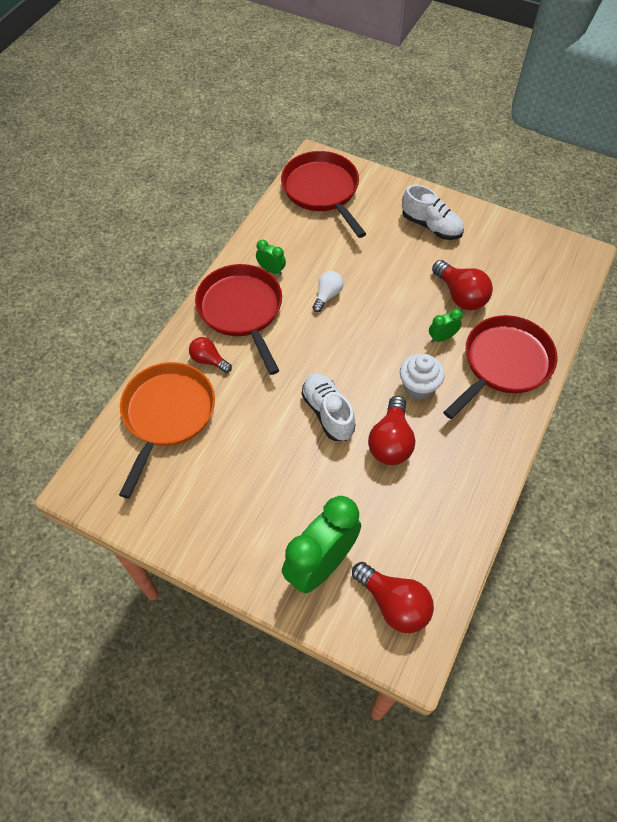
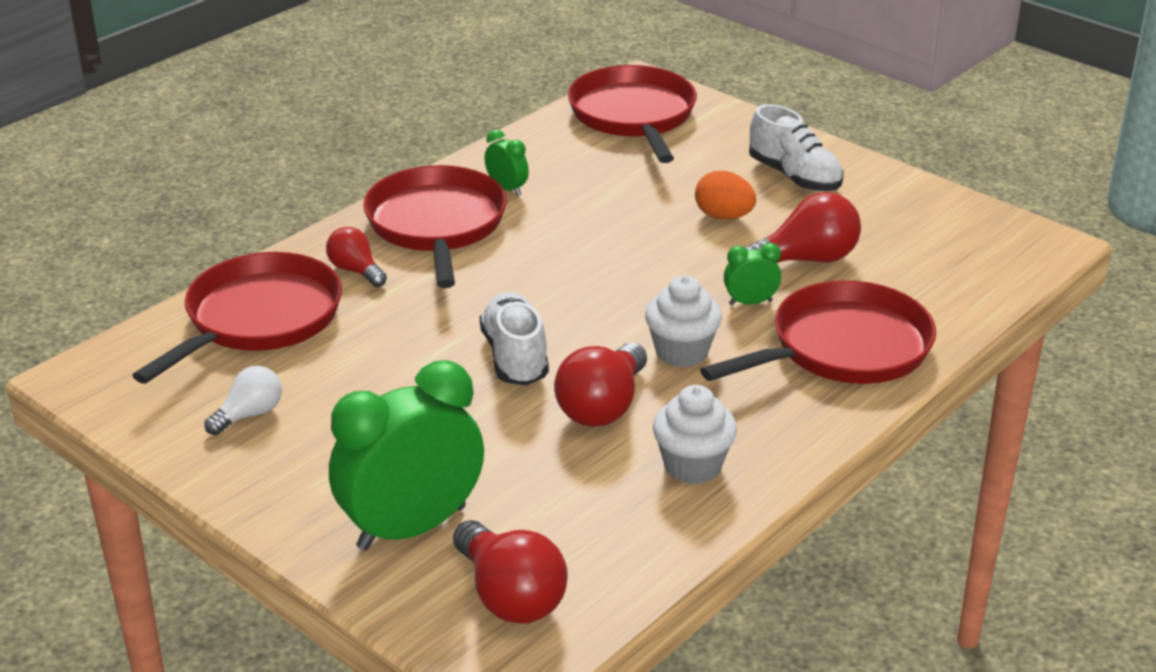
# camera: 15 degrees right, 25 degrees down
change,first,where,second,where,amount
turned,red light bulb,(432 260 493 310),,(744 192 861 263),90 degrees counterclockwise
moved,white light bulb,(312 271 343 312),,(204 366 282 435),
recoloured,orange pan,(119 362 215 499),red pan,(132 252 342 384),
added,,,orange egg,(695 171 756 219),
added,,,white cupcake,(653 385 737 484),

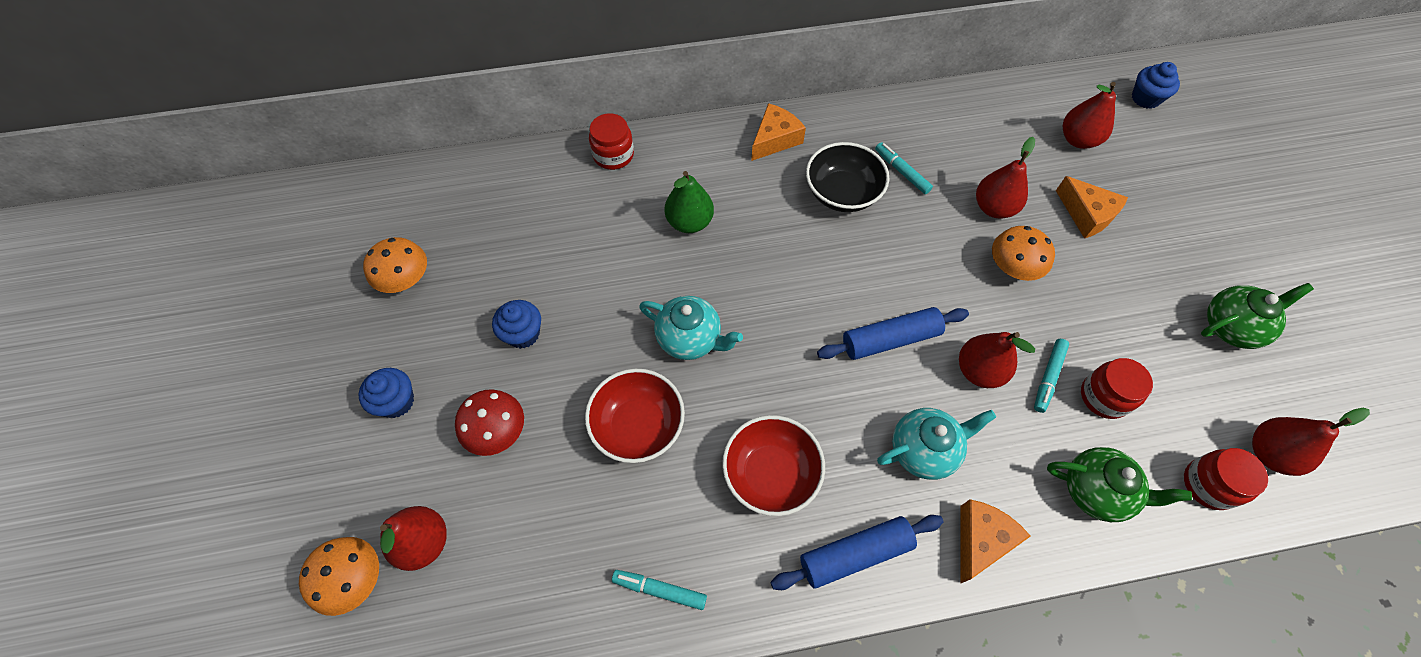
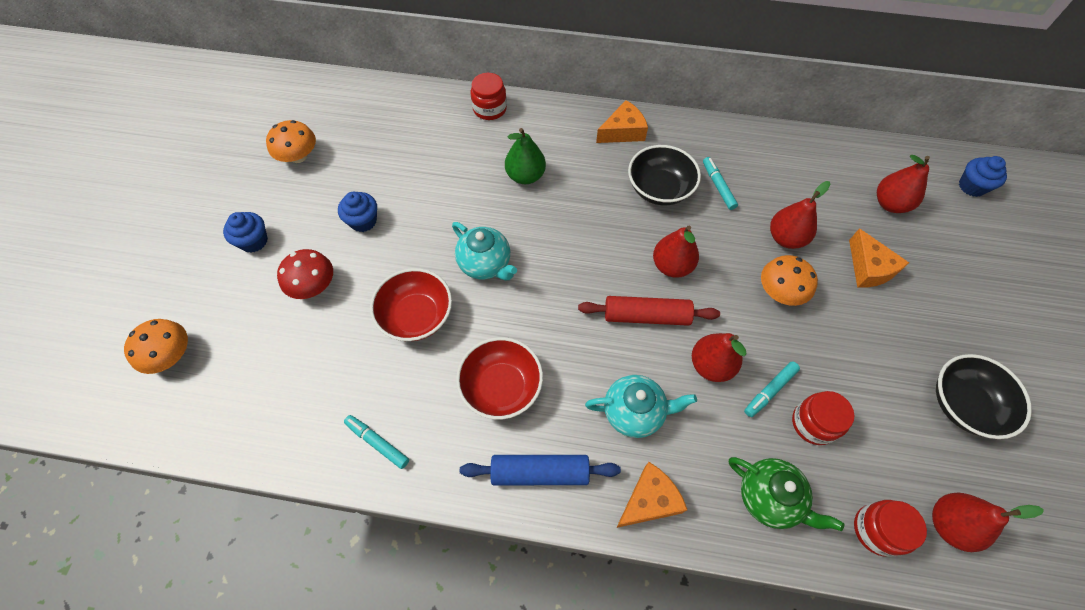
# camera: 20 degrees right, 0 degrees up
change,first,where,second,where,amount
replaced,green teapot,(1201 283 1314 349),black bowl,(936 354 1032 439),
recoloured,blue rolling pin,(817 307 969 360),red rolling pin,(578 296 720 326),
moved,red pear,(380 506 447 571),,(653 226 699 278),

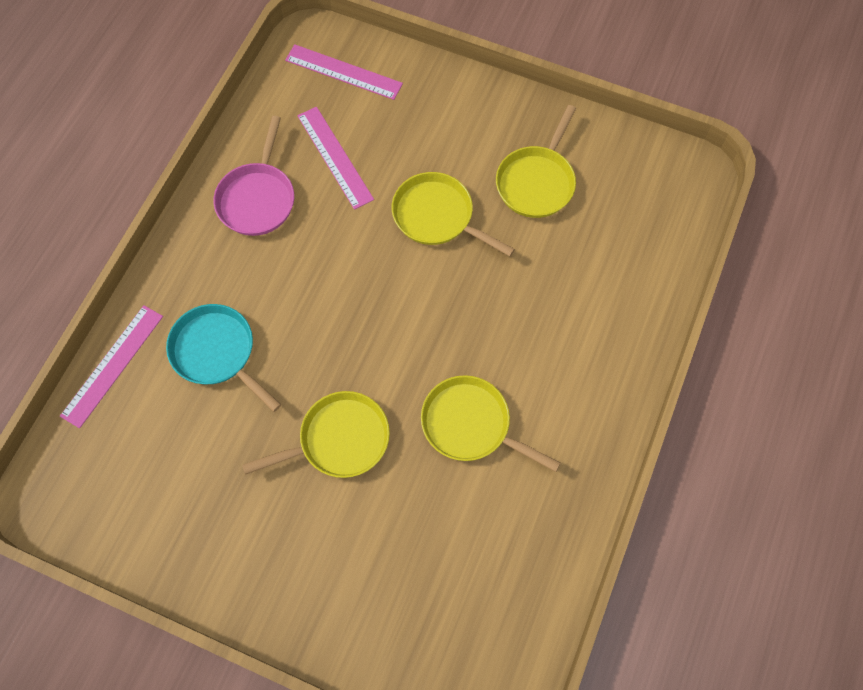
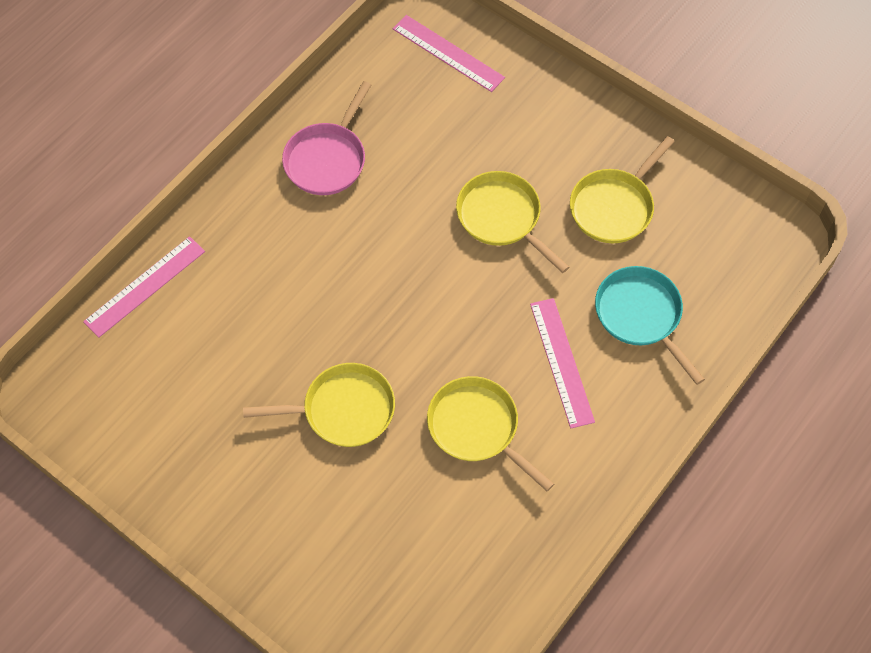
# camera: 15 degrees right, 5 degrees down
change,first,where,second,where,amount
moved,pink ruler,(297 107 374 210),,(530 298 595 428),
moved,turquoise pan,(166 304 281 412),,(595 266 705 385),

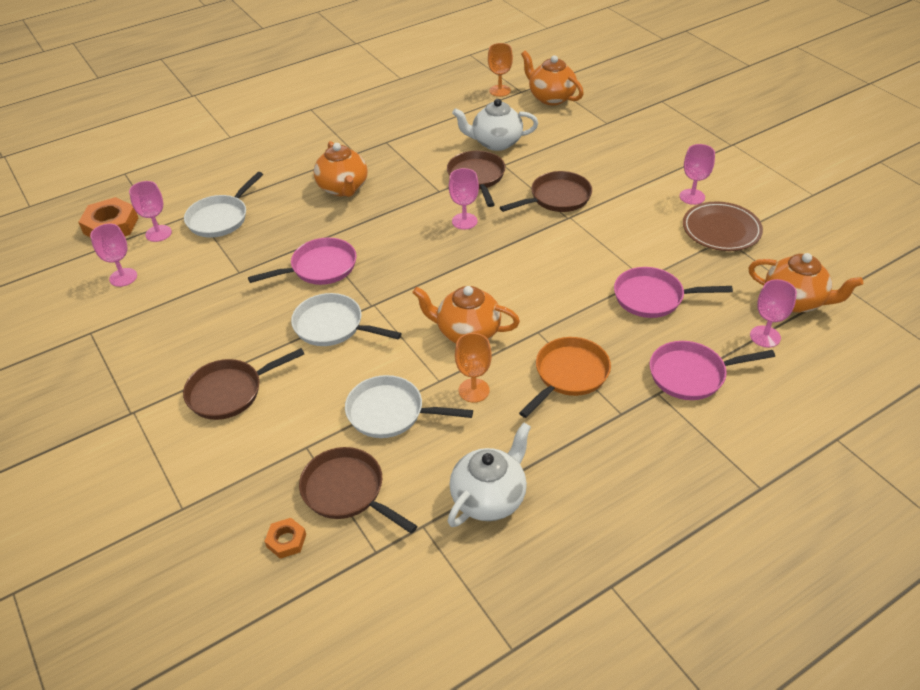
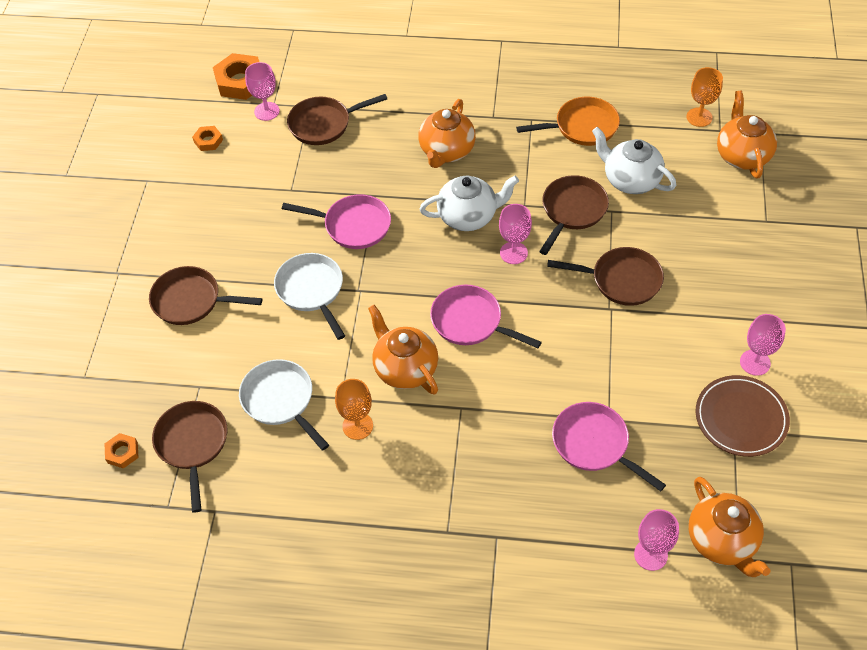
# camera: 40 degrees right, 10 degrees up
change,first,where,second,where,amount
recoloured,white pan,(184 172 263 238),brown pan,(287 94 387 145),
replaced,pink goblet,(90 223 137 287),orange nut,(192 126 223 151),
moved,orange pan,(519 337 611 418),,(516 97 620 146),
moved,pink pan,(650 341 775 400),,(430 285 542 348),
moved,white teapot,(448 422 531 527),,(420 176 519 231),

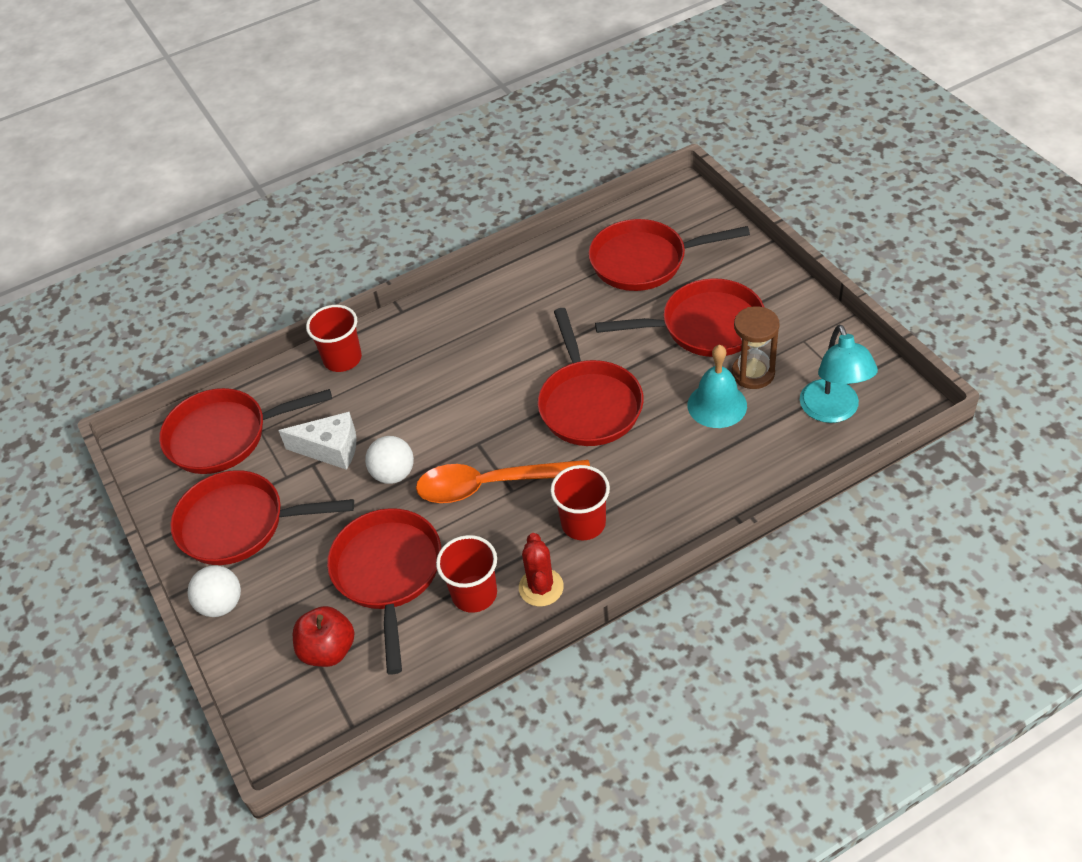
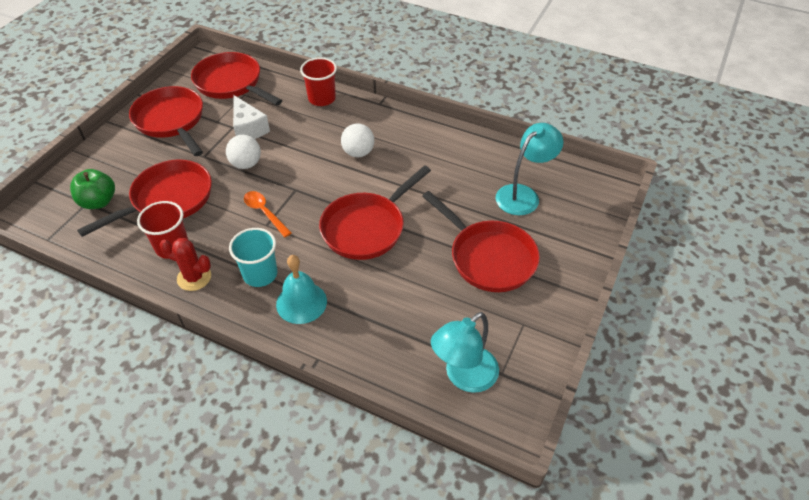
# camera: 50 degrees right, 0 degrees up
change,first,where,second,where,amount
replaced,red pan,(589 219 750 291),turquoise lamp,(496 123 563 215),
removed,brown hourglass,(732 306 779 389),,,
moved,turquoise bell,(688 345 747 428),,(276 255 327 324),
resized,orange spoon,(416 460 590 503),,(244 191 292 237),x0.55
recoloured,red cup,(550 465 610 540),turquoise cup,(229 228 277 287),
turned,red cactus,(519 533 564 607),,(160 238 211 291),60 degrees clockwise
moved,white ball,(188 565 241 617),,(341 123 374 157),
recoloured,red apple,(293 606 355 667),green apple,(70 169 115 209),

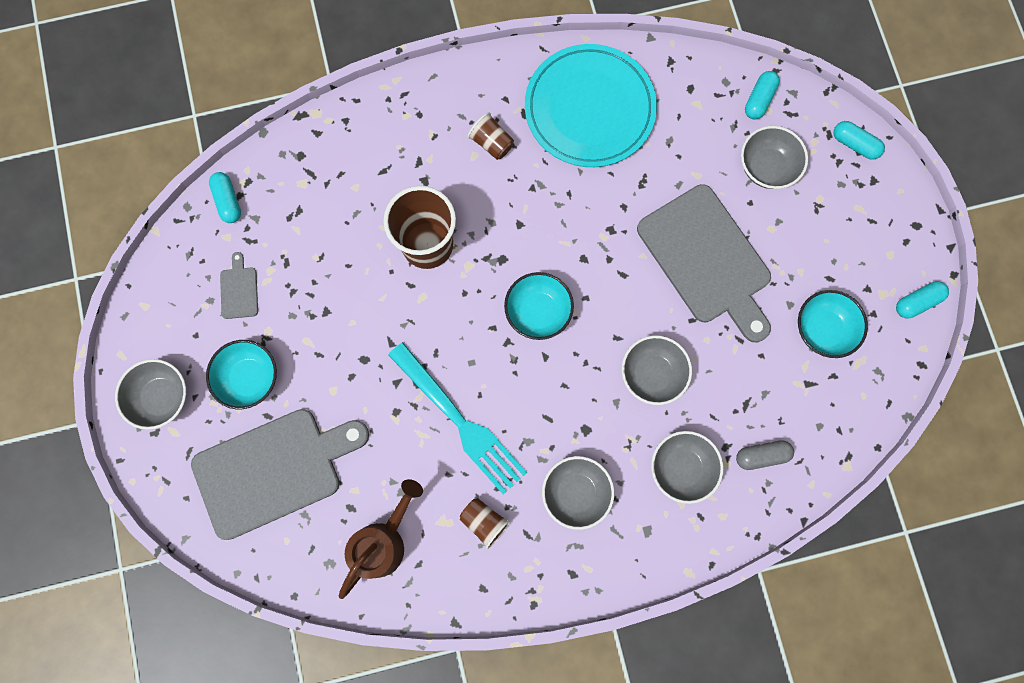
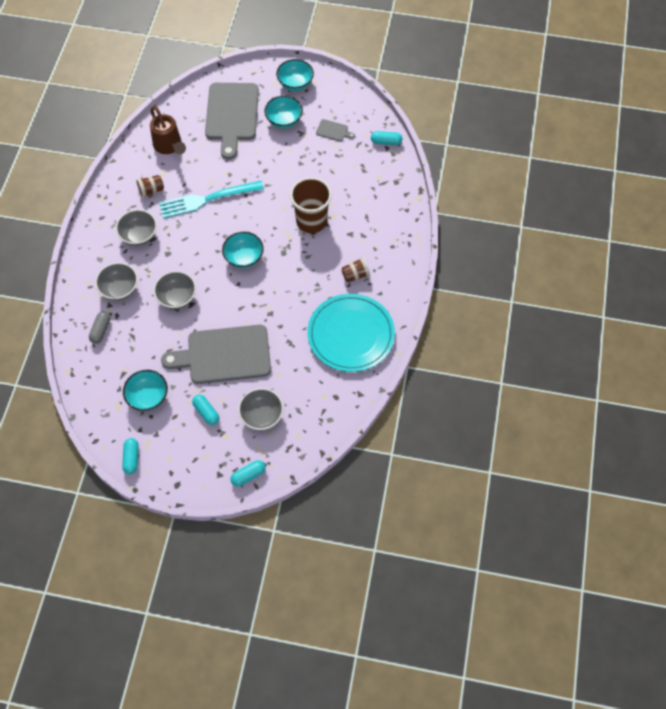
# camera: 115 degrees right, 15 degrees down
change,first,where,second,where,amount
moved,turquoise capsule,(745 71 780 119),,(192 395 219 425),
recoloured,grey bowl,(115 359 186 430),turquoise bowl,(276 59 314 91),

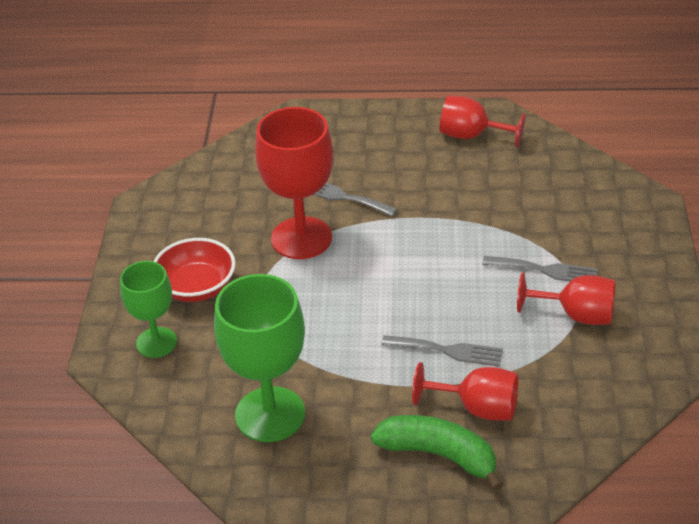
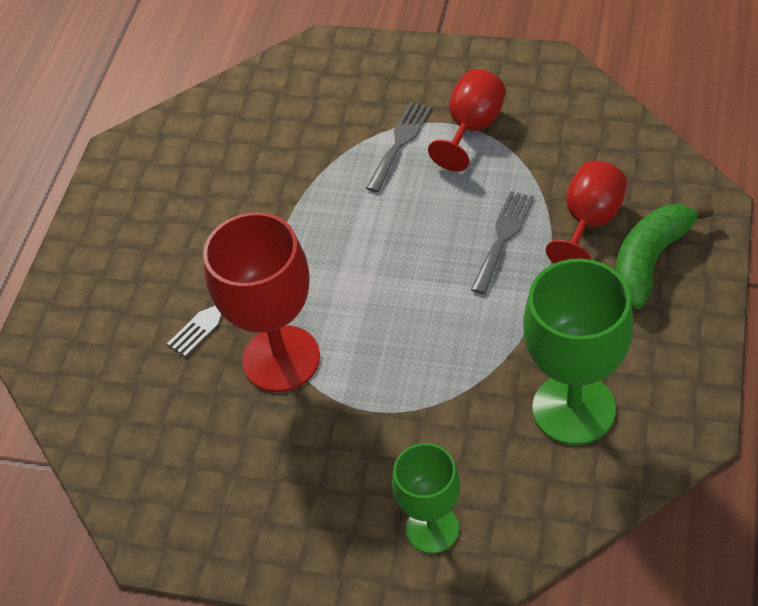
# camera: 75 degrees left, 10 degrees up
change,first,where,second,where,amount
removed,red goblet,(440 95 526 148),,,
removed,red bowl,(153 238 236 302),,,

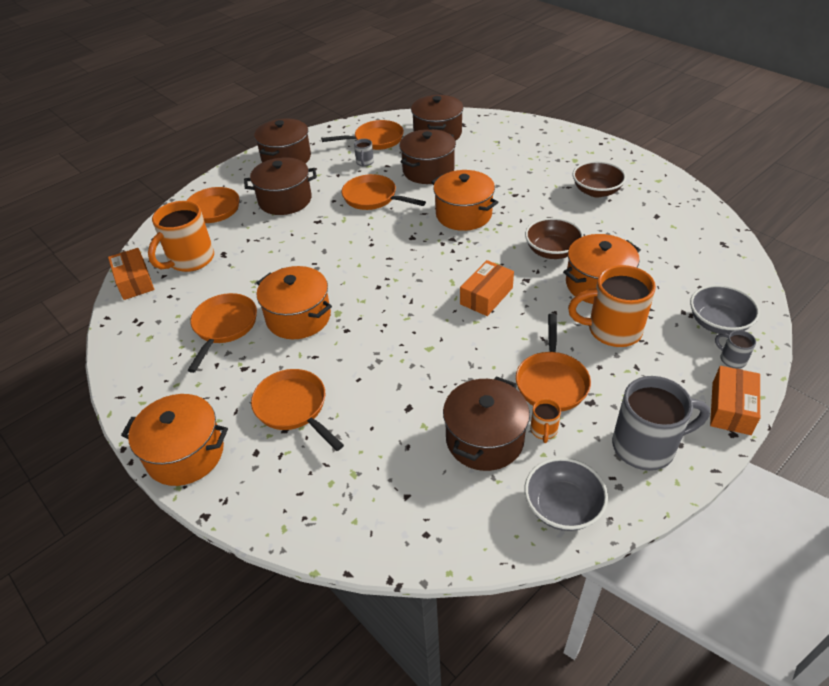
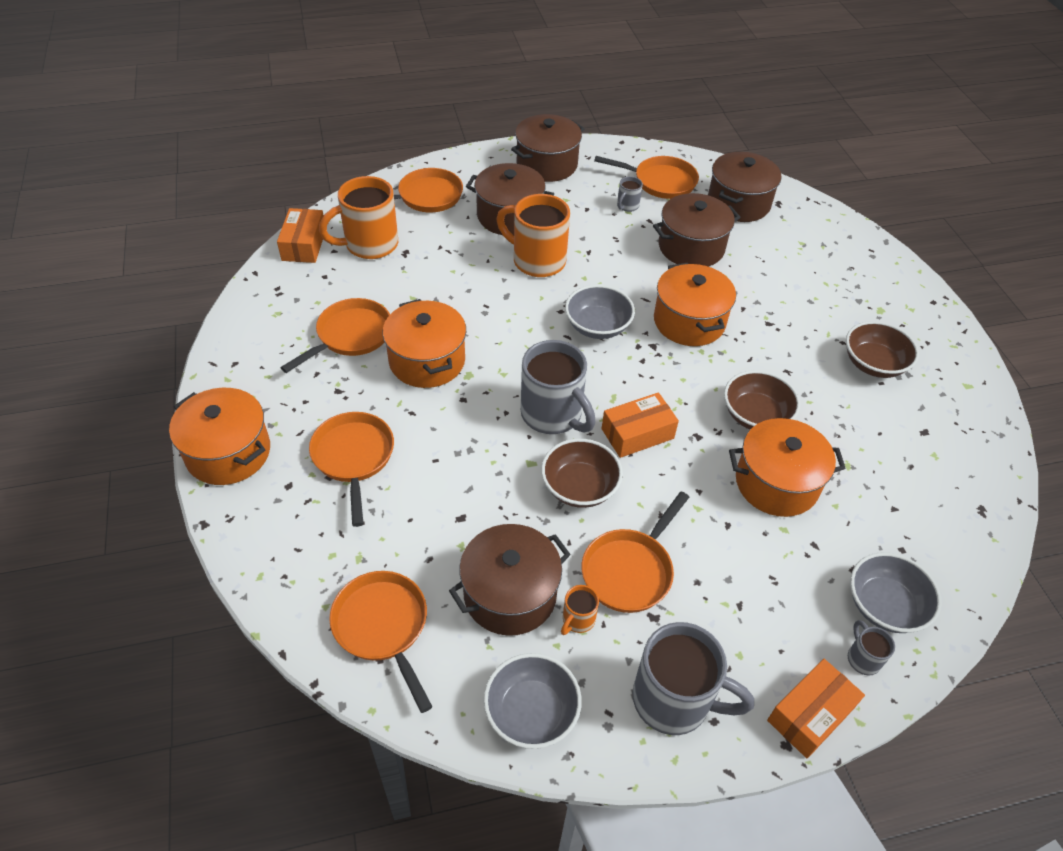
# camera: 25 degrees right, 5 degrees up
change,first,where,second,where,amount
moved,orange pan,(342 174 426 210),,(329 571 433 713),
moved,orange mug,(568 265 656 347),,(497 194 570 277),
added,,,grey bowl,(565 285 635 339),
added,,,grey mug,(521 340 595 434),
added,,,brown bowl,(541 438 623 508),

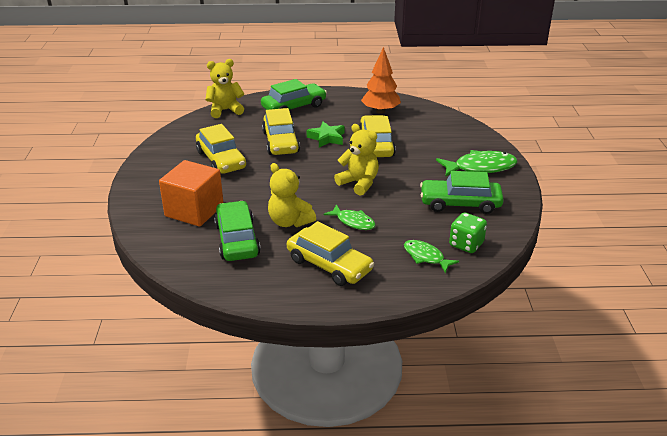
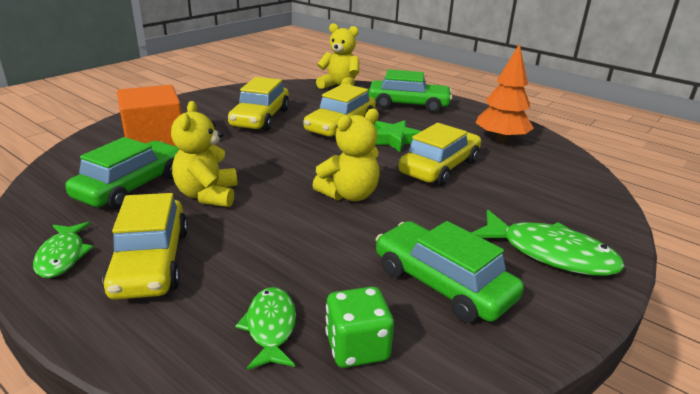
# camera: 40 degrees right, 5 degrees down
change,first,where,second,where,amount
turned,yellow teddy bear,(334 124 379 196),,(312 108 380 201),60 degrees clockwise
moved,green fish,(324 204 375 230),,(33 222 94 278),

